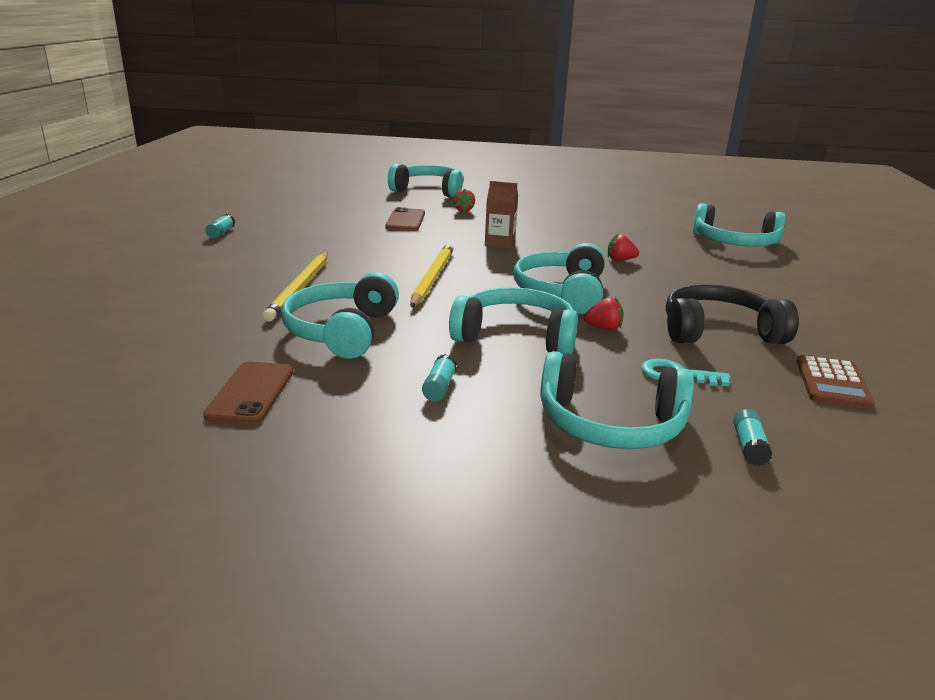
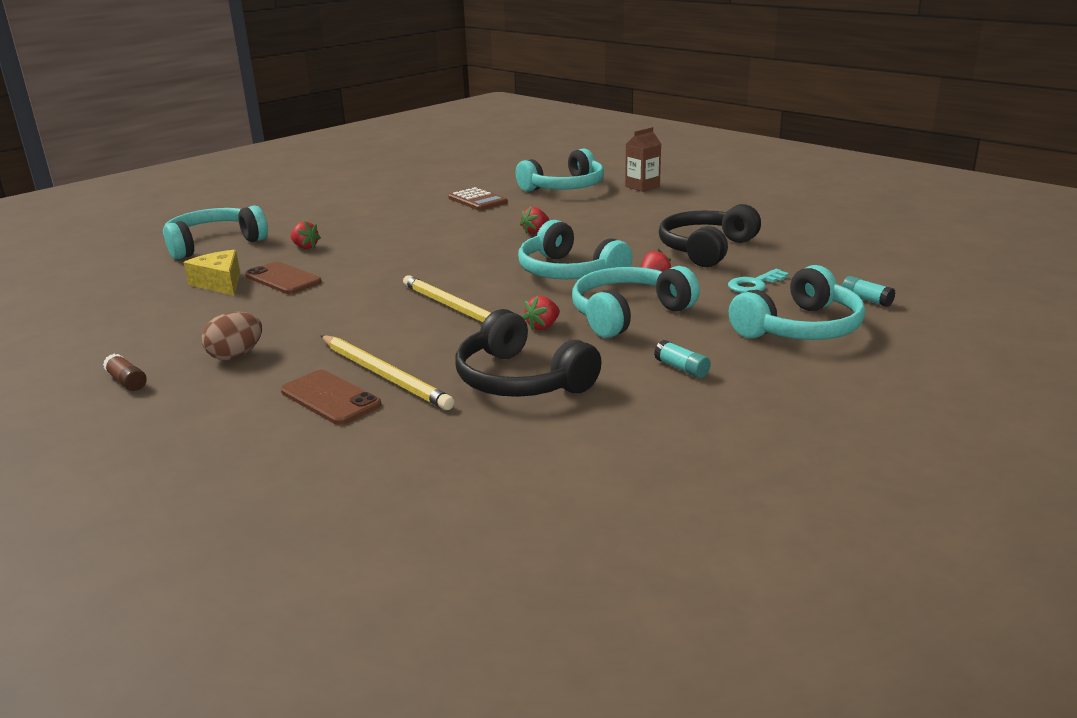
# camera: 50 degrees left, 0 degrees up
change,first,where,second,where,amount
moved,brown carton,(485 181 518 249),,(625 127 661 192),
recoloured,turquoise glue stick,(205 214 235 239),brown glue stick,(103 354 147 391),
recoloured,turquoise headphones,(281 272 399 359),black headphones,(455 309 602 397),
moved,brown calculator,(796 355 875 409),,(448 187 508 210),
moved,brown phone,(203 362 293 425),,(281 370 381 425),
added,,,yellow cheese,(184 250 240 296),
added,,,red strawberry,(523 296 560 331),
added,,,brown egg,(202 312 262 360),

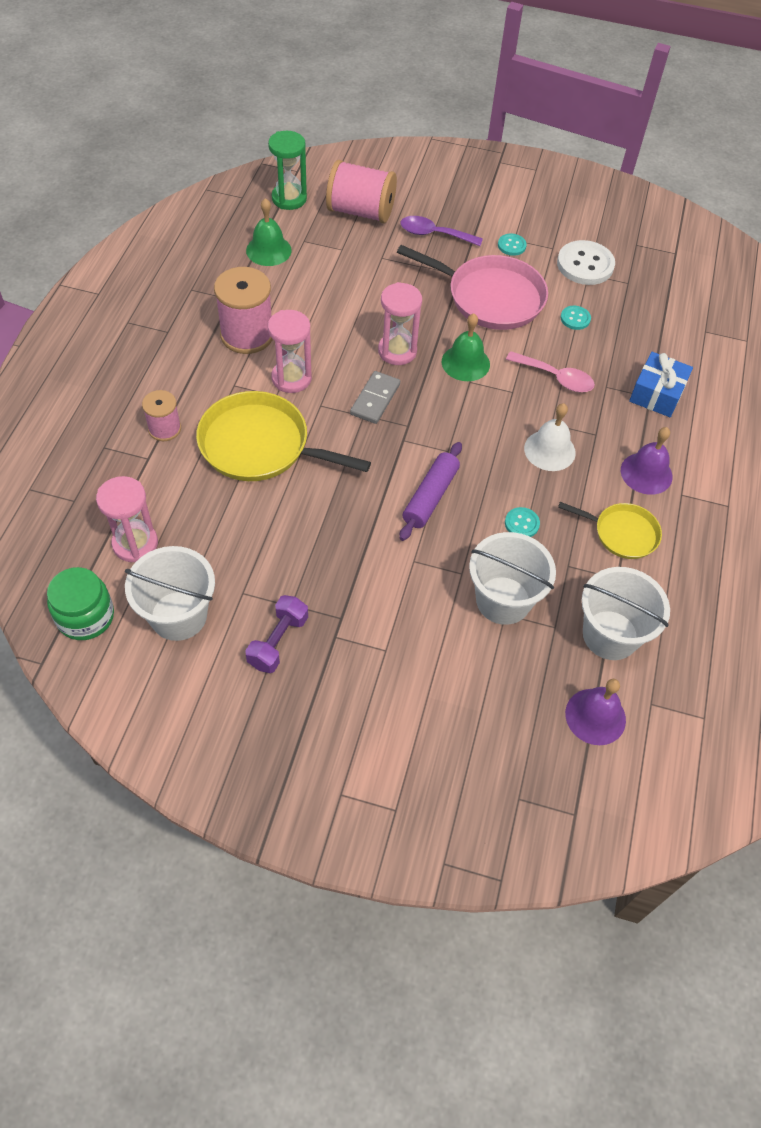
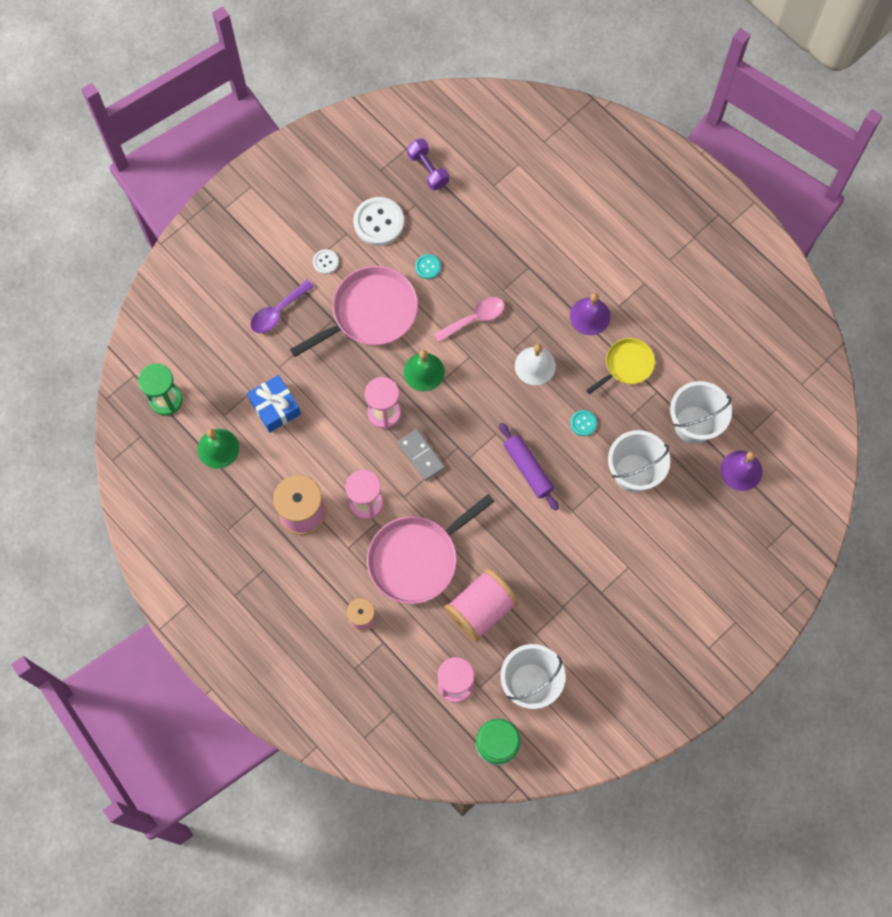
# camera: 55 degrees left, 15 degrees up
change,first,where,second,where,amount
moved,pink spool,(326 160 397 223),,(444 568 519 642),
recoloured,turquoise button,(498 233 527 256),white button,(313 249 339 274),
moved,blue gift,(629 352 693 417),,(247 375 301 432),
recoloured,yellow pan,(196 391 371 481),pink pan,(367 494 495 604),
moved,purple dumbbell,(245 595 308 673),,(407 139 449 190),

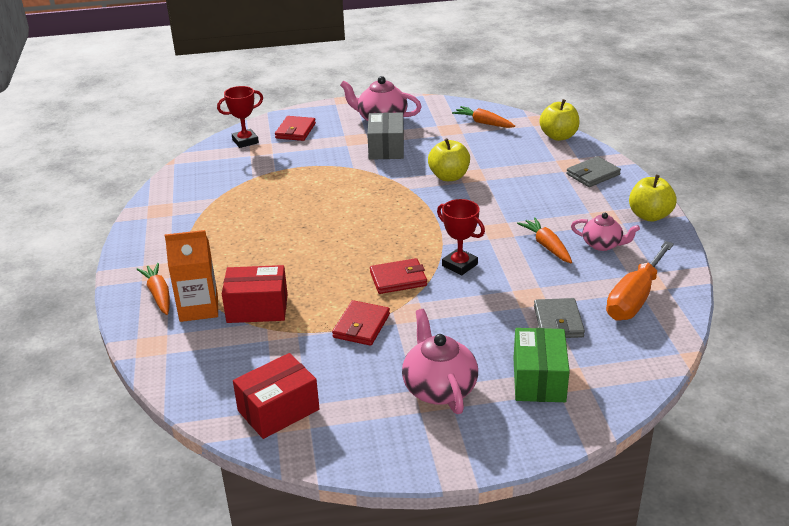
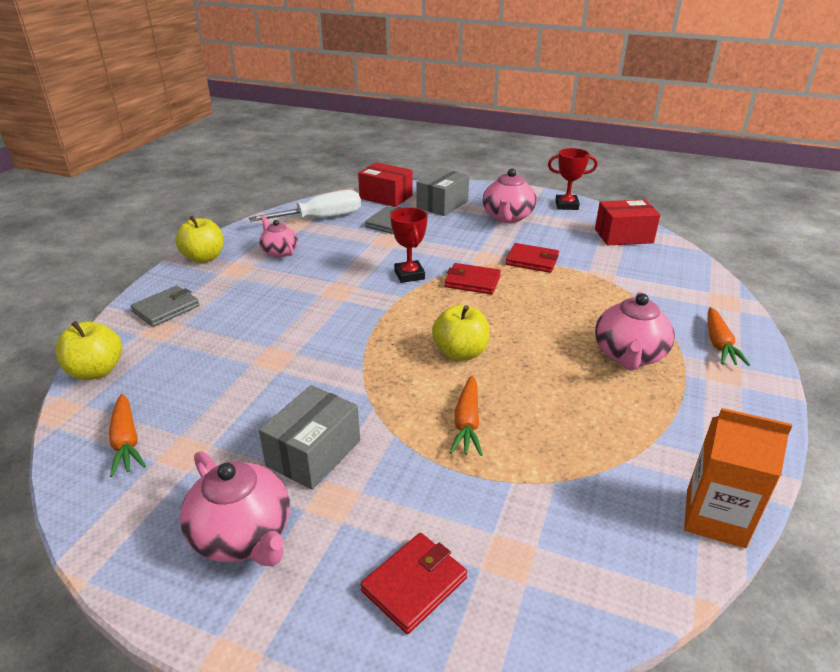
# camera: 150 degrees left, 0 degrees up
change,first,where,second,where,amount
moved,red trophy,(217 86 263 148),,(548 148 598 210),
moved,yellow apple,(428 138 470 181),,(432 305 490 361),
turned,grey wallet,(566 156 621 187),,(131 286 200 327),45 degrees counterclockwise
moved,orange carrot,(517 217 572 263),,(449 375 483 456),
moved,orange carton,(165 230 218 322),,(684 408 792 548),
recoloured,orange screwdriver,(606 241 674 321),white screwdriver,(249 190 361 222),
moved,red box,(222 265 288 323),,(358 162 413 207),
turned,red wallet,(332 300 390 346),,(505 243 559 273),60 degrees clockwise
recoloured,green box,(514 328 570 402),grey box,(417 168 469 216),
added,,,pink teapot,(595 292 675 371),

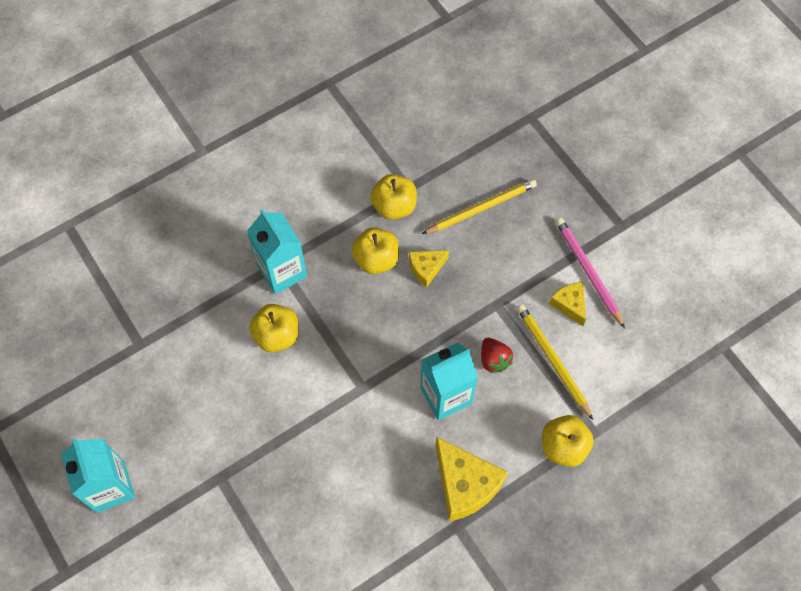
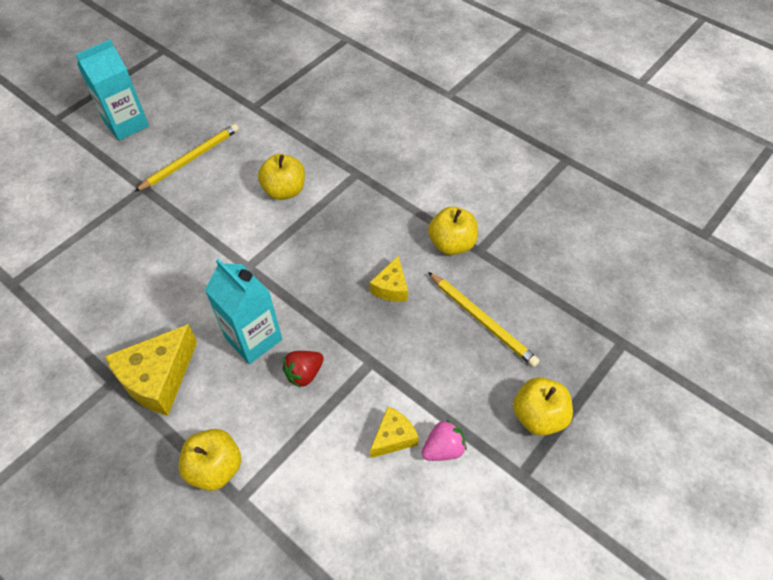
# camera: 75 degrees right, 10 degrees down
change,first,where,second,where,amount
removed,turquoise carton,(247 209 307 294),,,
replaced,pink pencil,(555 218 625 328),pink strawberry,(422 420 467 461),
moved,yellow apple,(352 227 399 274),,(513 377 573 436),
turned,yellow cheese,(409 250 449 288),,(370 256 408 302),120 degrees counterclockwise
moved,yellow pencil,(517 304 593 420),,(134 124 239 192),

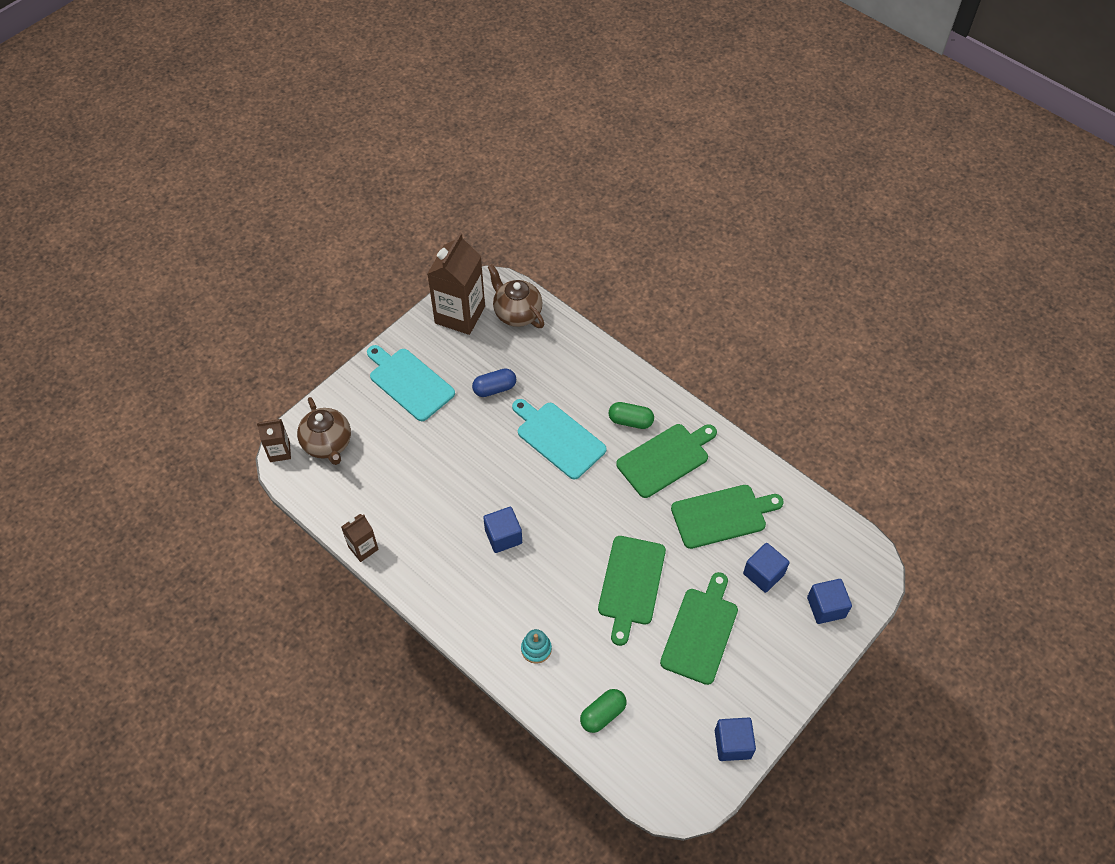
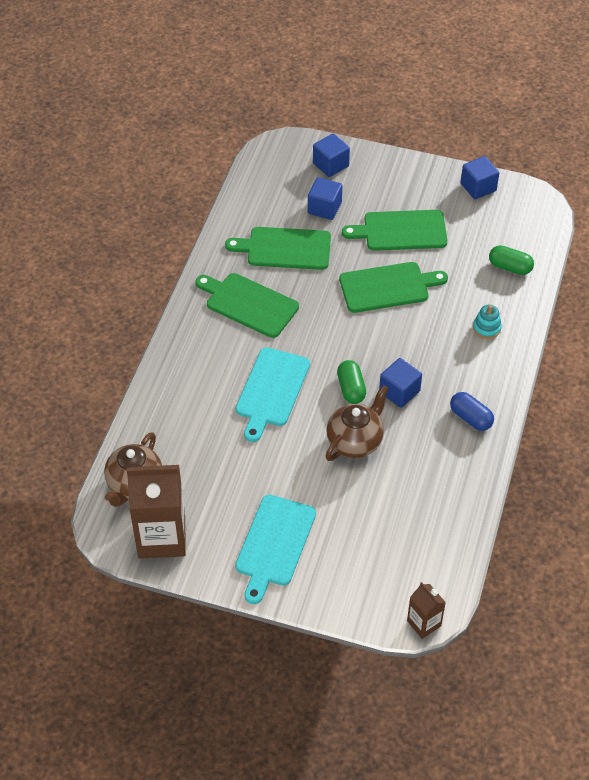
# camera: 115 degrees left, 5 degrees down
change,first,where,second,where,amount
moved,blue capsule,(472 368 516 397),,(450 392 494 431),
moved,brown teapot,(297 397 351 465),,(326 385 389 461),
moved,green capsule,(609 402 654 429),,(337 360 366 404),
turned,green cutting board,(671 485 784 549),,(225 227 331 270),45 degrees counterclockwise
removed,brown carton,(341 514 379 562),,,

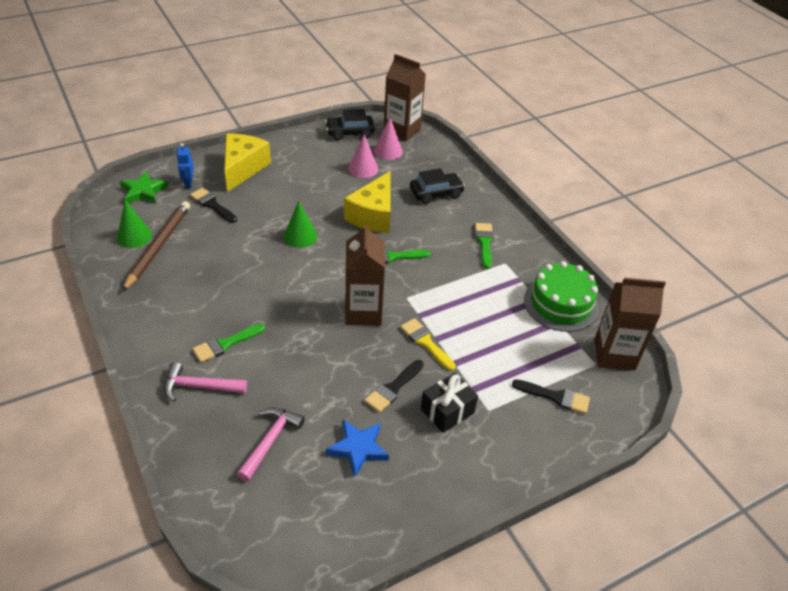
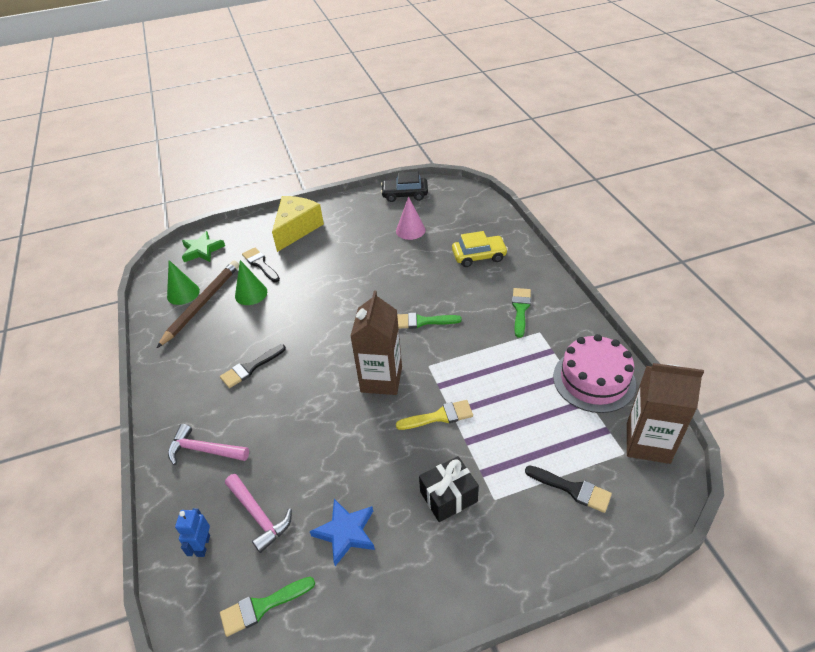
# camera: 15 degrees right, 0 degrees up
change,first,where,second,where,amount
removed,brown carton,(384 54 426 141),,,
removed,pink cone,(374 118 403 160),,,
moved,blue robot,(177 143 194 188),,(175 508 210 557),
recoloured,black car,(410 168 465 204),yellow car,(452 231 508 267),
removed,yellow cheese,(344 171 391 233),,,
moved,green cone,(284 201 317 248),,(235 260 267 305),
recoloured,green cake,(524 261 599 332),pink cake,(553 334 636 413),
turned,yellow brush,(400 318 456 371),,(396 400 473 430),105 degrees clockwise
moved,green brush,(192 324 265 363),,(220 577 315 637),
moved,black brush,(364 360 424 413),,(220 344 286 388),
turned,pink hammer,(237 407 305 481),,(225 474 292 553),105 degrees clockwise

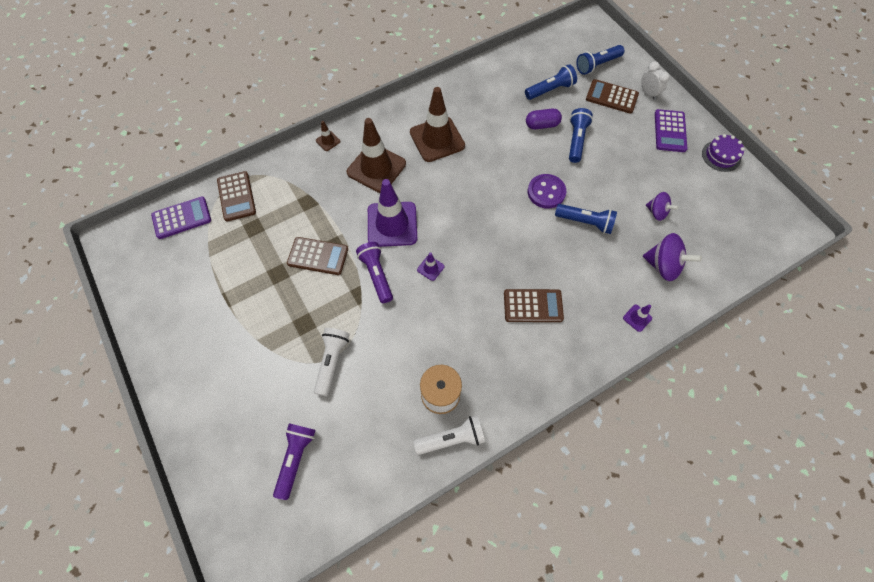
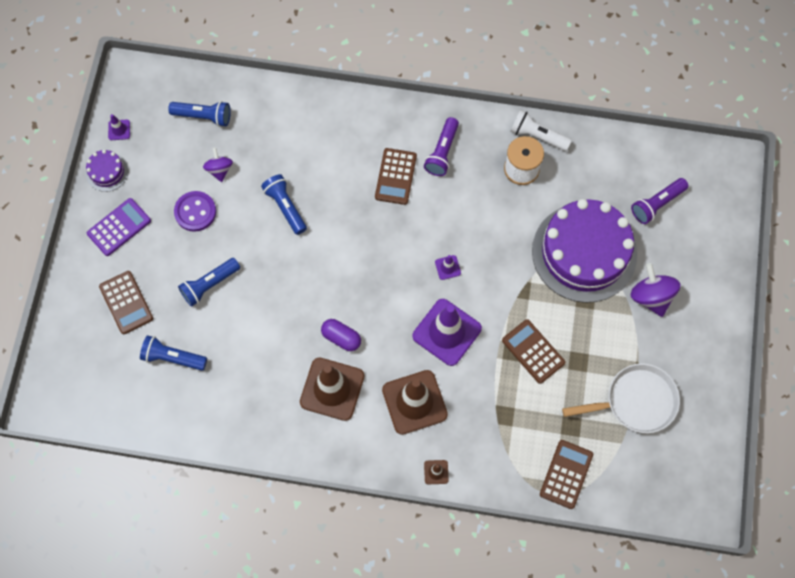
# camera: 140 degrees left, 5 degrees up
change,first,where,second,where,amount
moved,blue flashlight,(576 45 624 75),,(168 101 231 127),
removed,white clock,(641 61 670 100),,,
moved,purple capsule,(526 109 562 129),,(321 319 361 351),
moved,purple button,(528 174 566 209),,(174 191 216 232),
removed,purple calculator,(151 196 211 239),,,
moved,purple spinning top,(643 233 702 281),,(630 263 681 317),
moved,purple flashlight,(356 242 393 303),,(424 117 459 176),
turned,brown calculator,(504 289 564 322),,(375 148 417 205),120 degrees counterclockwise
moved,purple traffic cone,(623 305 652 332),,(108 114 130 140),
replaced,white flashlight,(314 328 350 396),purple cake,(532 199 637 303),
added,,,white pan,(562 363 680 433),

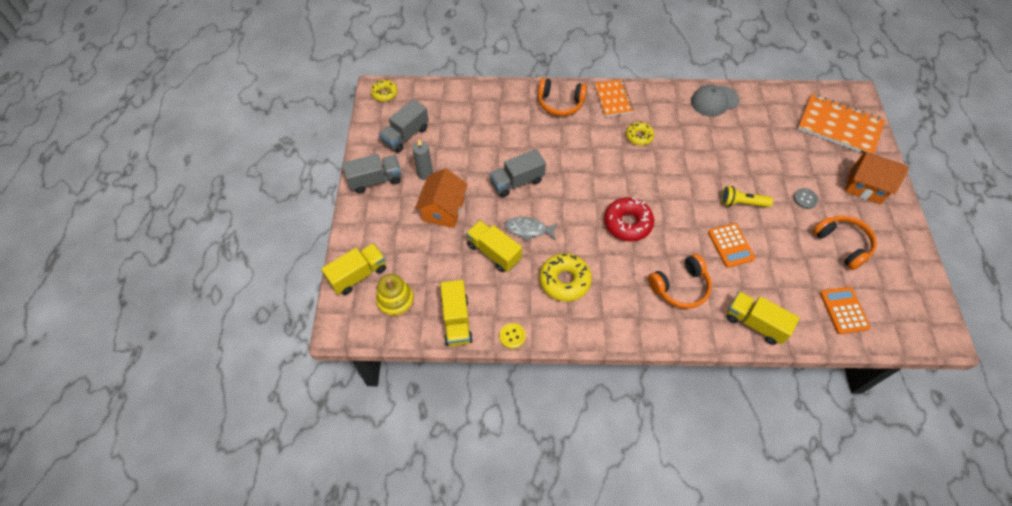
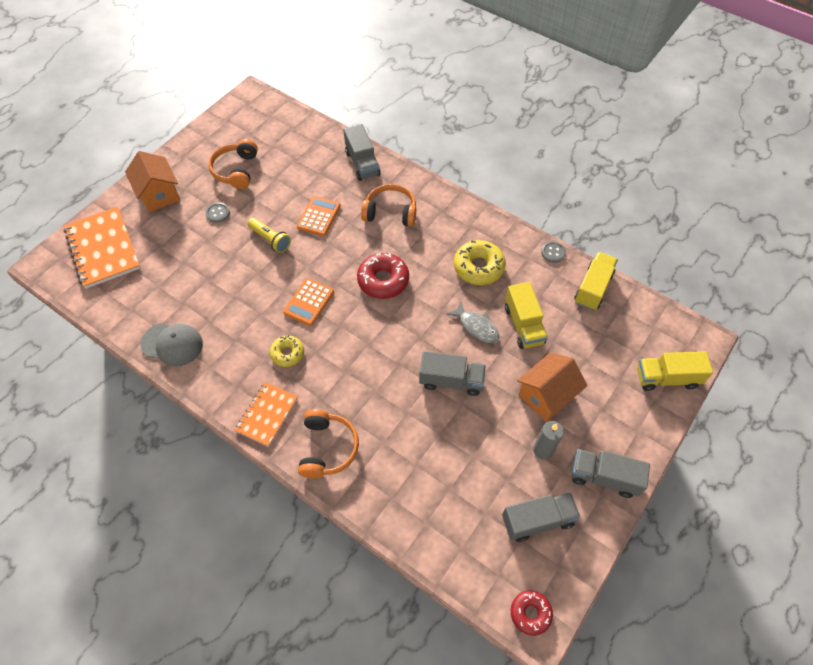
# camera: 145 degrees left, 0 degrees up
change,first,where,second,where,amount
turned,orange headphones,(538 78 587 116),,(298 409 359 478),45 degrees clockwise
recoloured,yellow donut,(371 79 398 102),red donut,(511 590 553 636),
removed,yellow stacking toy,(376 274 414 317),,,
moved,orange calculator,(820 287 871 334),,(283 278 334 326),
recoloured,yellow truck,(726 291 800 345),grey truck,(344 124 381 181),
recoloured,yellow button,(499 323 526 349),grey button,(541 241 566 263),

